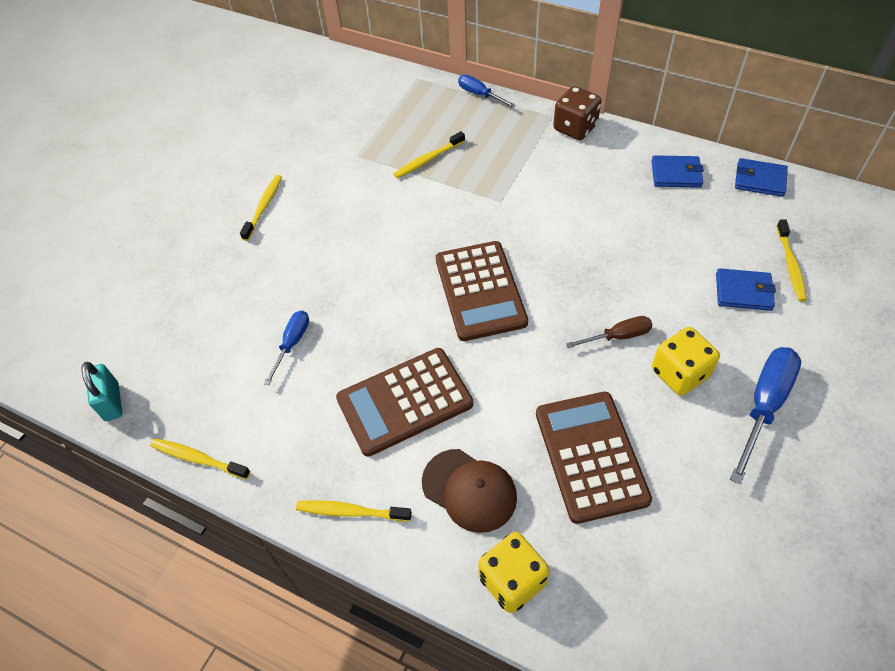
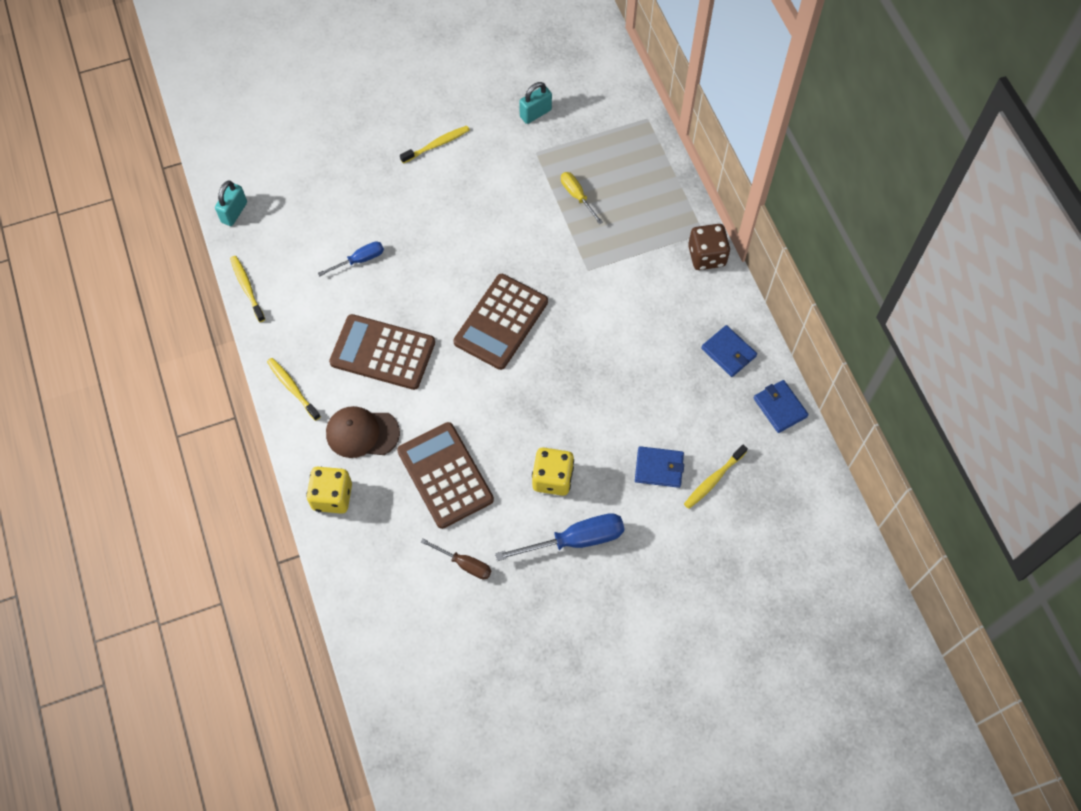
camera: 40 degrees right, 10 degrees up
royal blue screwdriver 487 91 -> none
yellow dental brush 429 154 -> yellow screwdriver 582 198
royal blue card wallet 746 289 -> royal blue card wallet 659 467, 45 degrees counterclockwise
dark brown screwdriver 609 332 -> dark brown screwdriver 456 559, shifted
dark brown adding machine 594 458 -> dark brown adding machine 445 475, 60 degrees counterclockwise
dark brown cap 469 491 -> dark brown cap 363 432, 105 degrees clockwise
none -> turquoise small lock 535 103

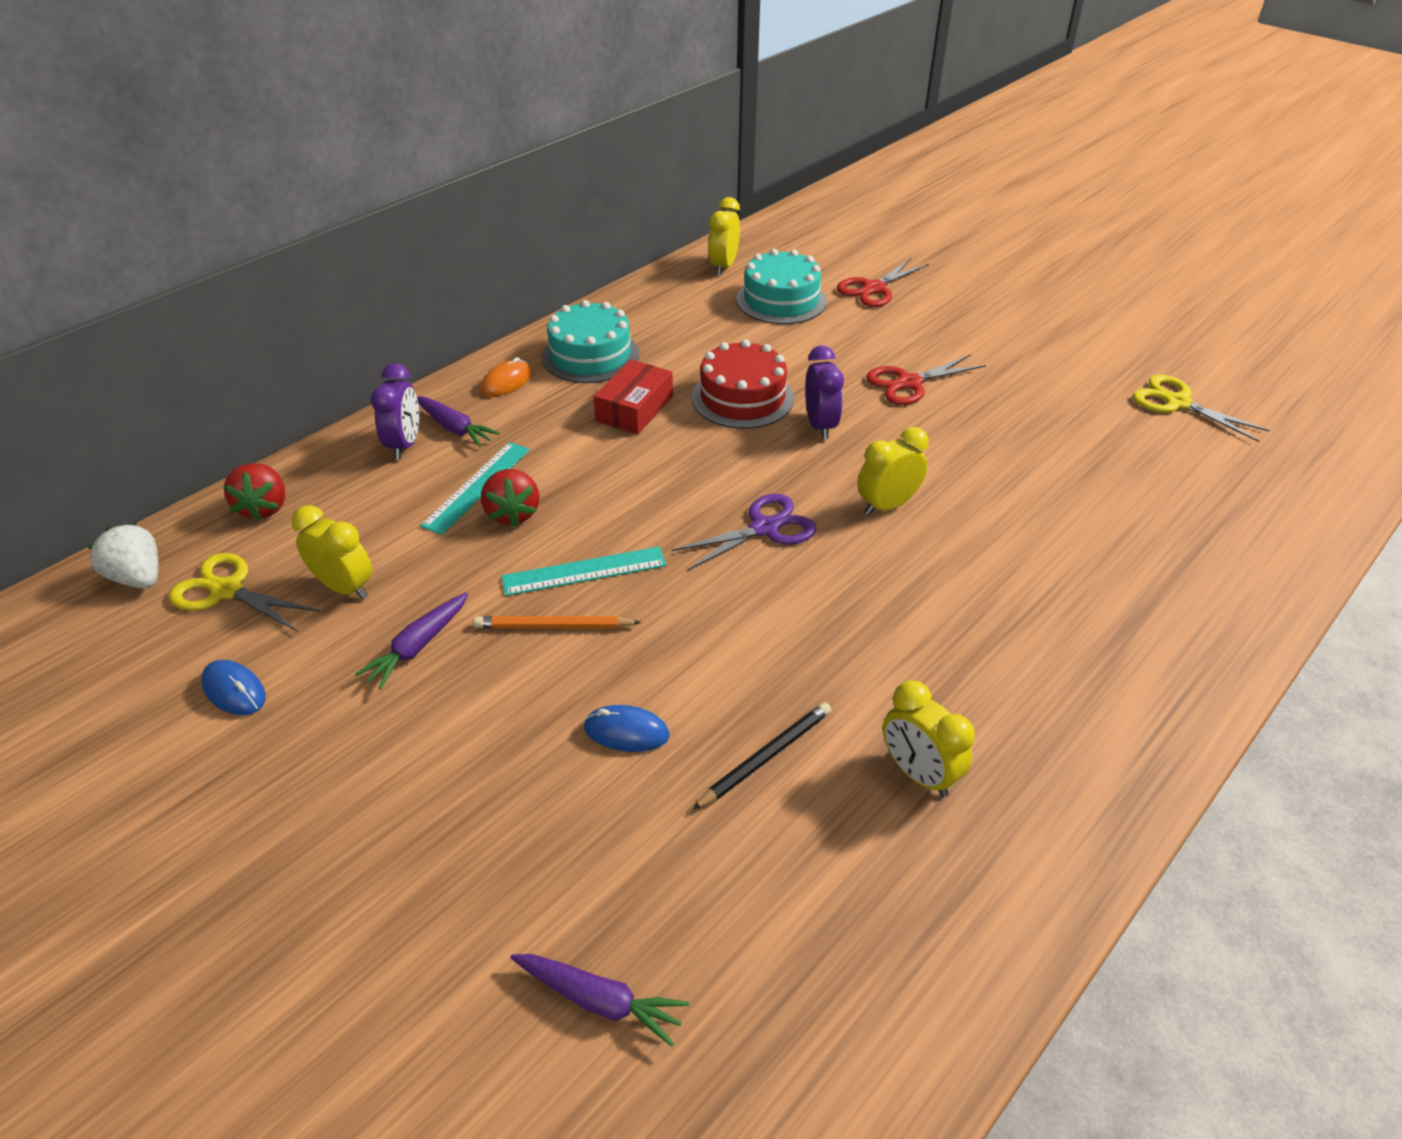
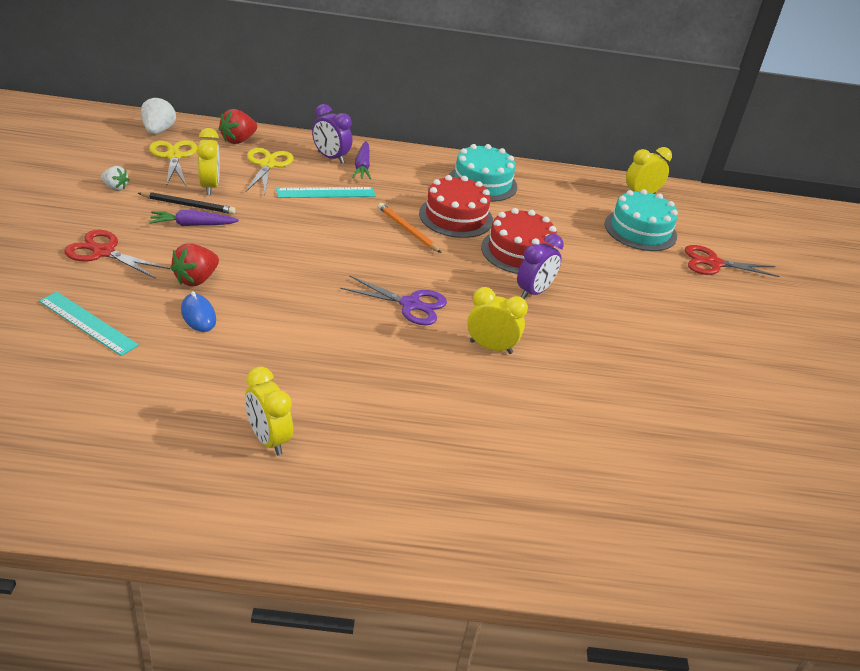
camera: 45 degrees right, 5 degrees down
scarlet scissors 926 379 -> scarlet scissors 117 254, shifted
bright orange PC mouse 506 377 -> none
scarlet package 633 397 -> scarlet layer cake 456 206
purple alarm clock 395 411 -> purple alarm clock 332 134, 75 degrees clockwise
yellow scissors 1201 408 -> yellow scissors 270 171, shifted
scarlet berry 510 498 -> scarlet berry 194 264, shifted
turquoise ruler 583 571 -> turquoise ruler 89 324, shifted
bright orange lead pencil 557 622 -> bright orange lead pencil 409 228, shifted
royal blue PC mouse 233 687 -> snow-white berry 115 178
yellow alarm clock 929 738 -> yellow alarm clock 269 411, 45 degrees counterclockwise
black lead pencil 761 756 -> black lead pencil 187 203, shifted
purple toy carrot 599 1000 -> none

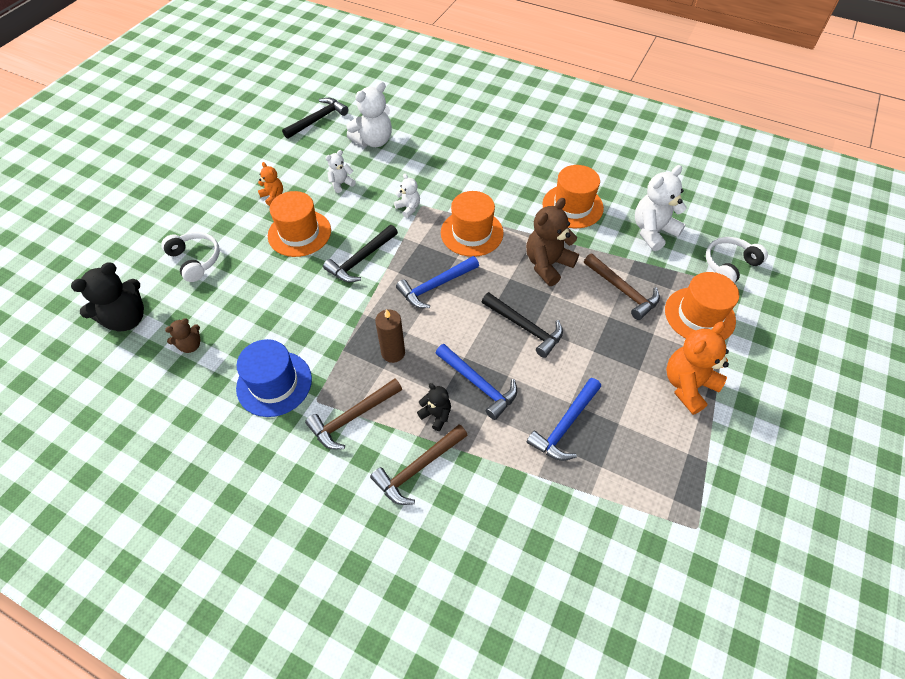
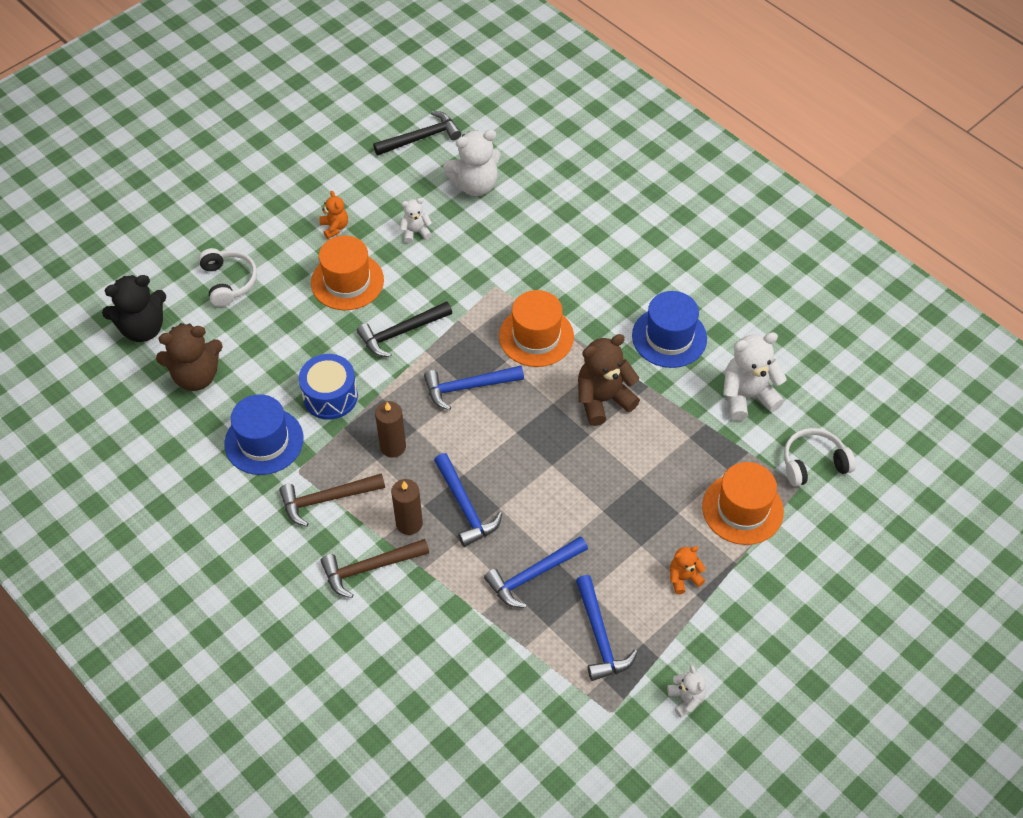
camera: 20 degrees right, 0 degrees up
bright orange hat 573 196 -> royal blue hat 669 329
snow-white teddy 407 196 -> snow-white teddy 686 691, shifted
dark brown carpenter's hammer 622 287 -> none
black carpenter's hammer 522 325 -> none
dark brown teddy 183 335 -> dark brown teddy 189 357, x1.86
bright orange teddy 697 368 -> bright orange teddy 688 570, x0.54
black teddy 434 407 -> dark brown candle 407 507
none -> royal blue drum 328 387
none -> royal blue carpenter's hammer 606 628

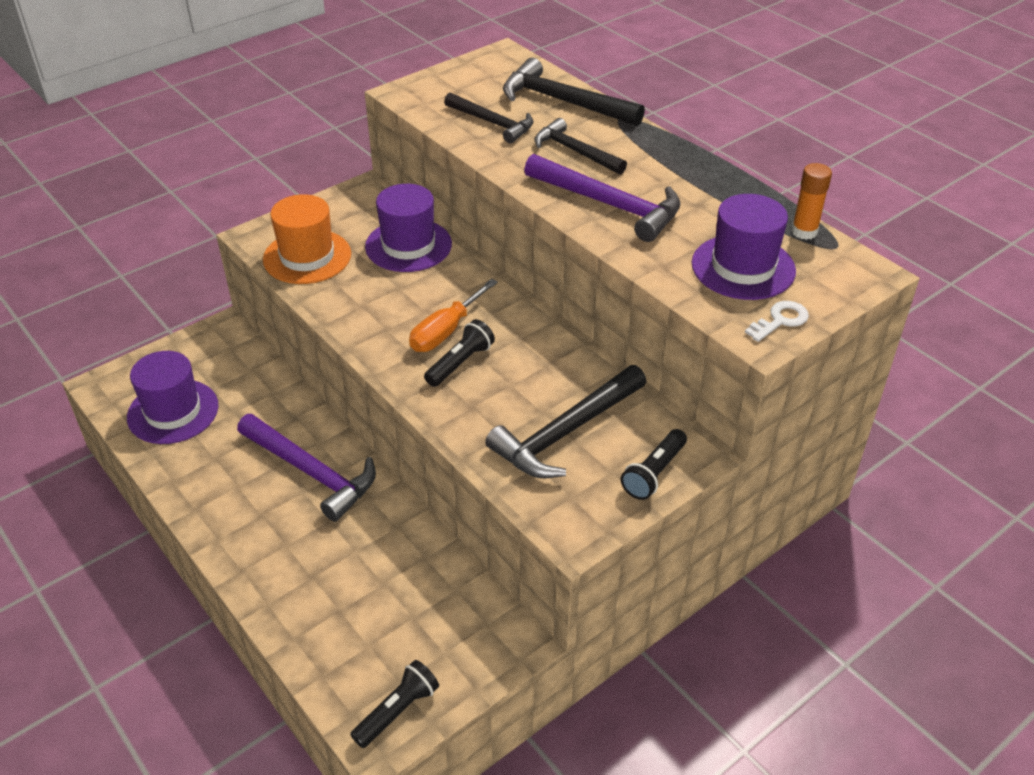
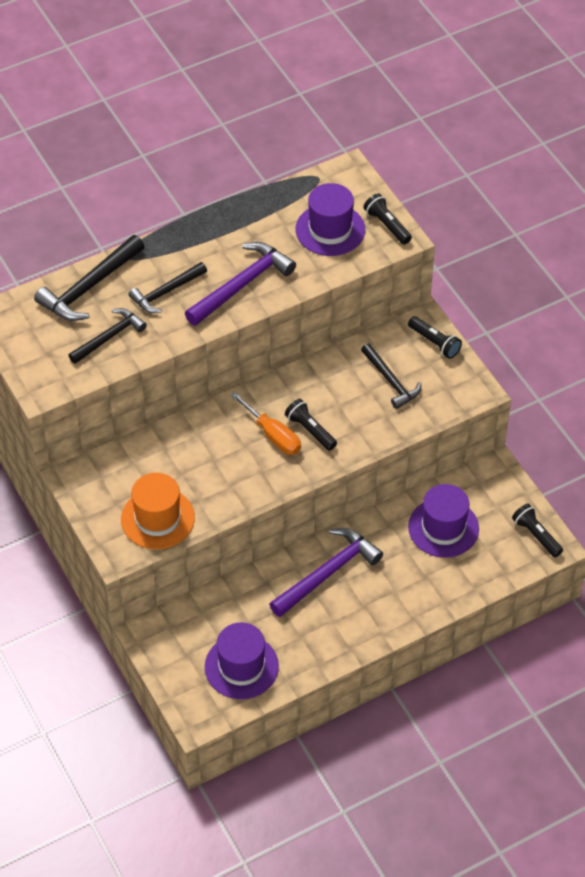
camera: 80 degrees left, 10 degrees up
bright orange glue 811 201 -> none
purple hat 408 228 -> purple hat 443 521, shifted
snow-white latchkey 777 321 -> black pocket torch 387 218
black carpenter's hammer 565 421 -> black carpenter's hammer 391 376, x0.66

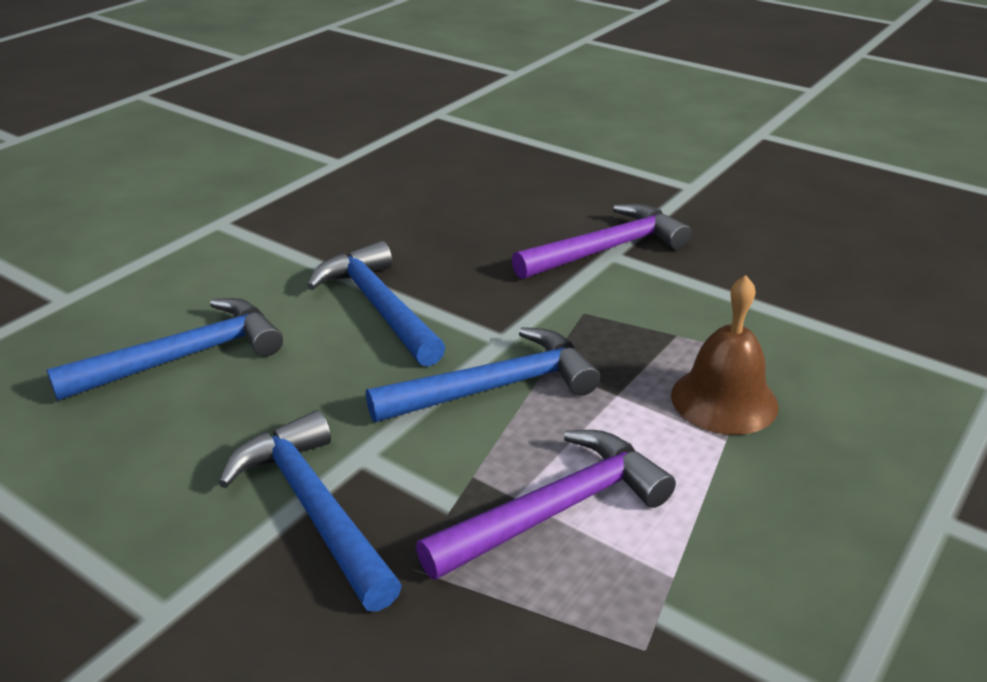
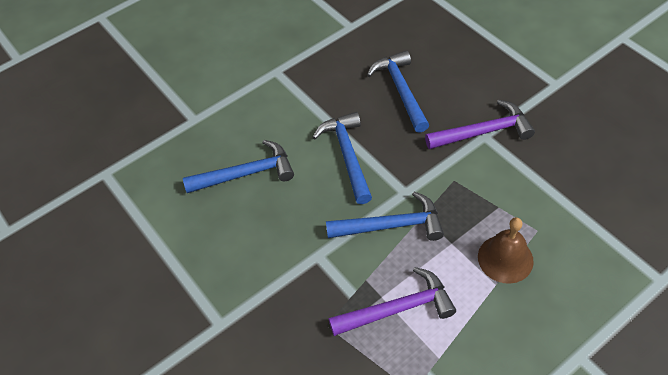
camera: 20 degrees right, 20 degrees up
royal blue carpenter's hammer 310 510 -> royal blue carpenter's hammer 398 91, shifted

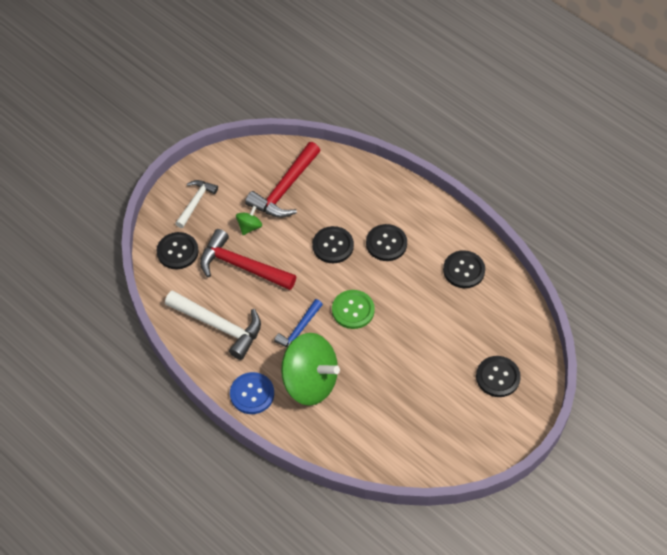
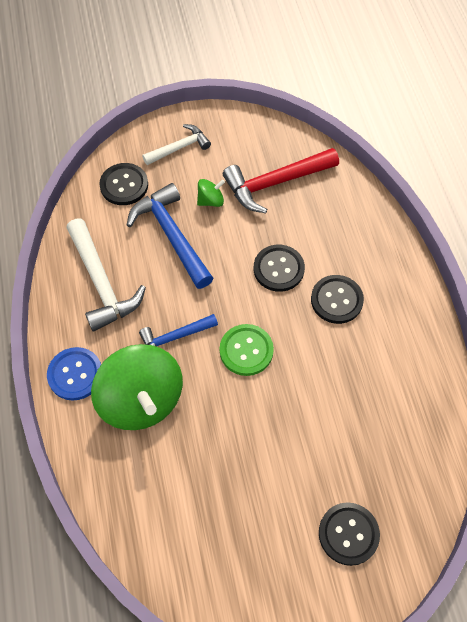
camera: 35 degrees right, 5 degrees up
scarlet carpenter's hammer 248 259 -> royal blue carpenter's hammer 170 236
black sewing button 464 269 -> none

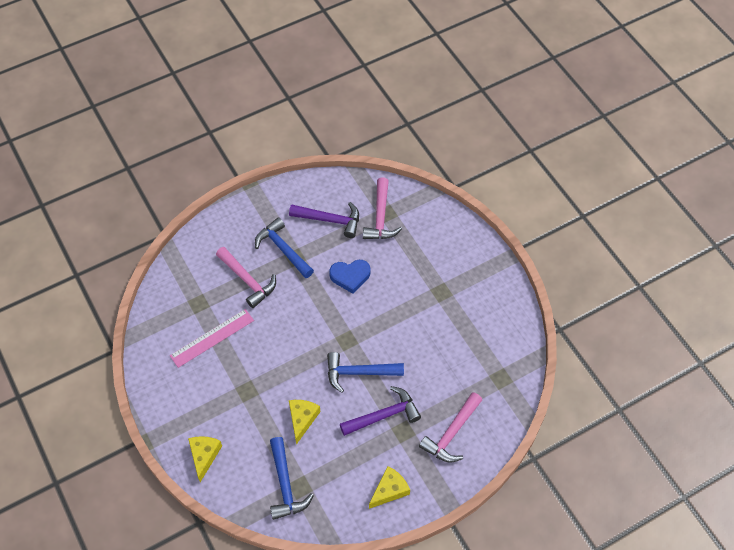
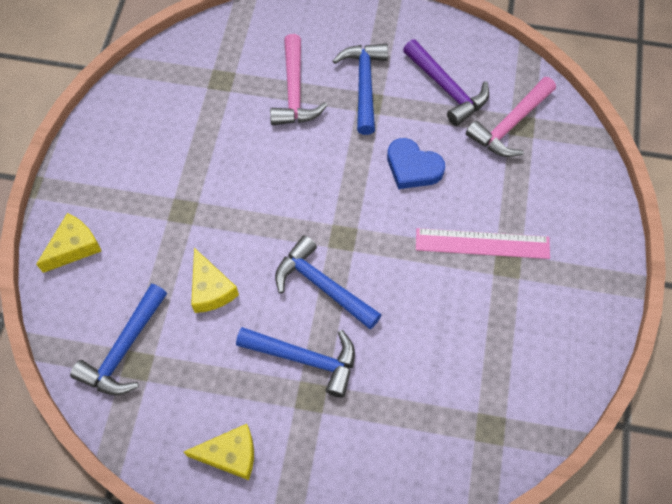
camera: 40 degrees right, 5 degrees up
pink ruler 212 338 -> pink ruler 483 243, shifted
purple carpenter's hammer 380 411 -> royal blue carpenter's hammer 295 362
pink carpenter's hammer 450 427 -> none
yellow piece of cheese 305 422 -> yellow piece of cheese 215 280, 105 degrees clockwise

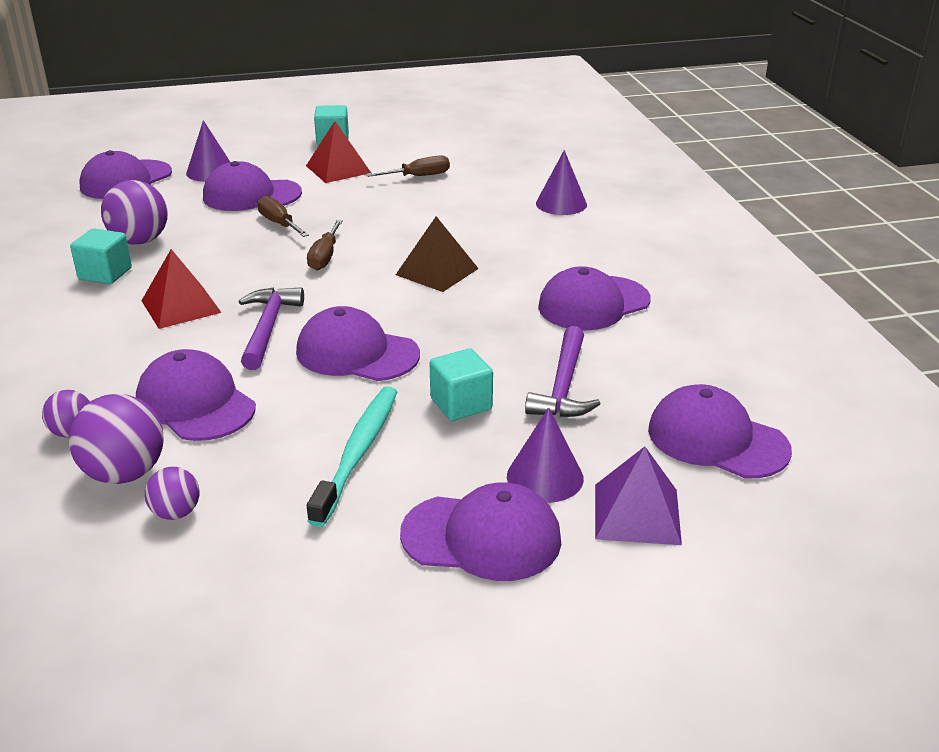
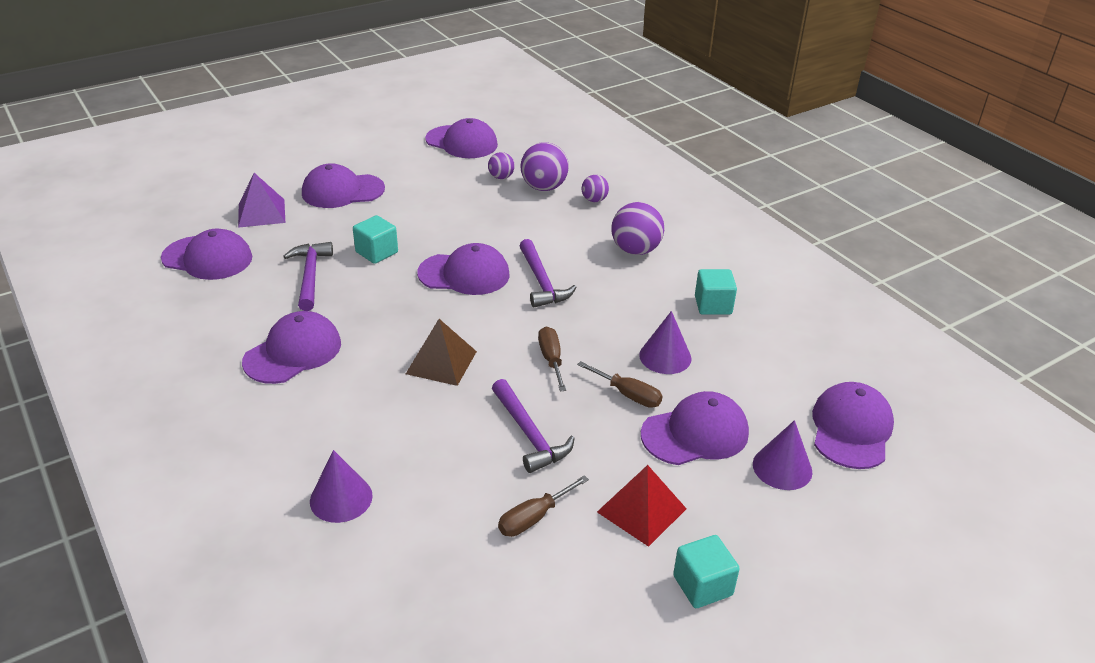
camera: 160 degrees right, 5 degrees up
purple sphere 134 212 -> purple sphere 637 228, shifted
scarlet pyramid 181 289 -> none
purple cap 196 395 -> purple cap 461 138, shifted
turquoise dental brush 352 456 -> none
purple solid cone 545 455 -> purple solid cone 665 342, shifted
none -> purple carpenter's hammer 533 426

